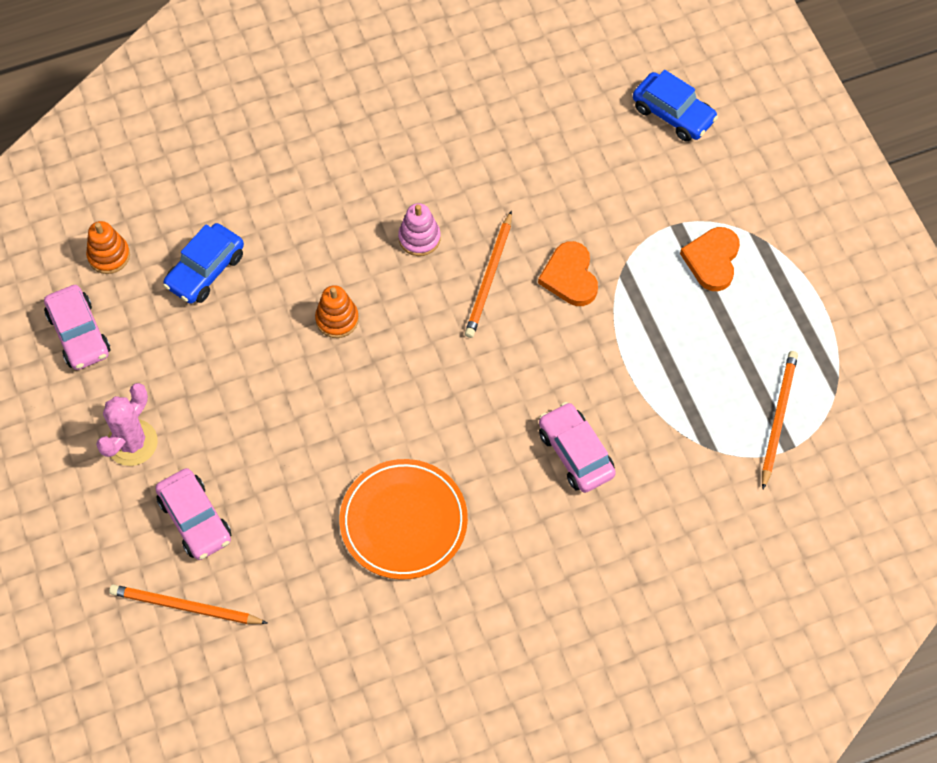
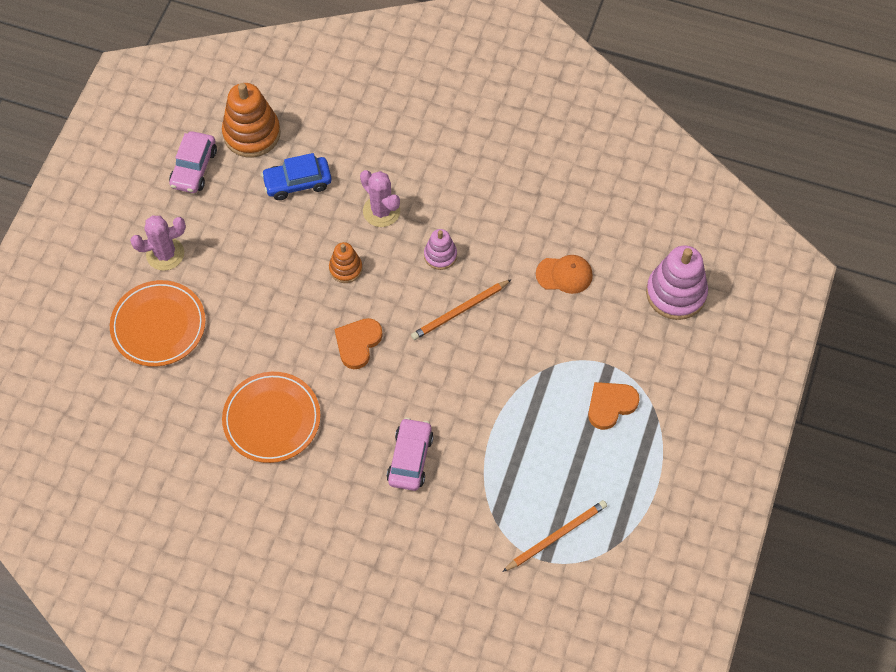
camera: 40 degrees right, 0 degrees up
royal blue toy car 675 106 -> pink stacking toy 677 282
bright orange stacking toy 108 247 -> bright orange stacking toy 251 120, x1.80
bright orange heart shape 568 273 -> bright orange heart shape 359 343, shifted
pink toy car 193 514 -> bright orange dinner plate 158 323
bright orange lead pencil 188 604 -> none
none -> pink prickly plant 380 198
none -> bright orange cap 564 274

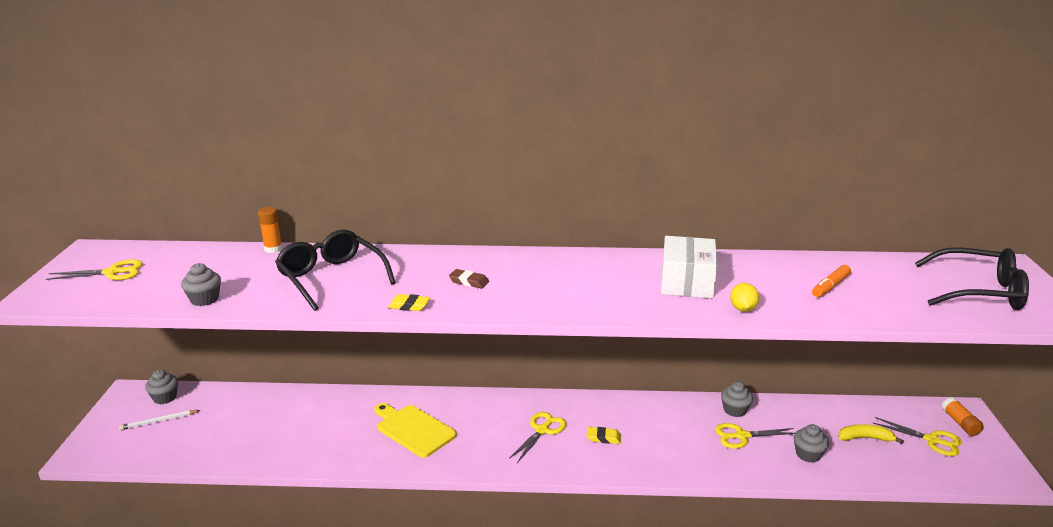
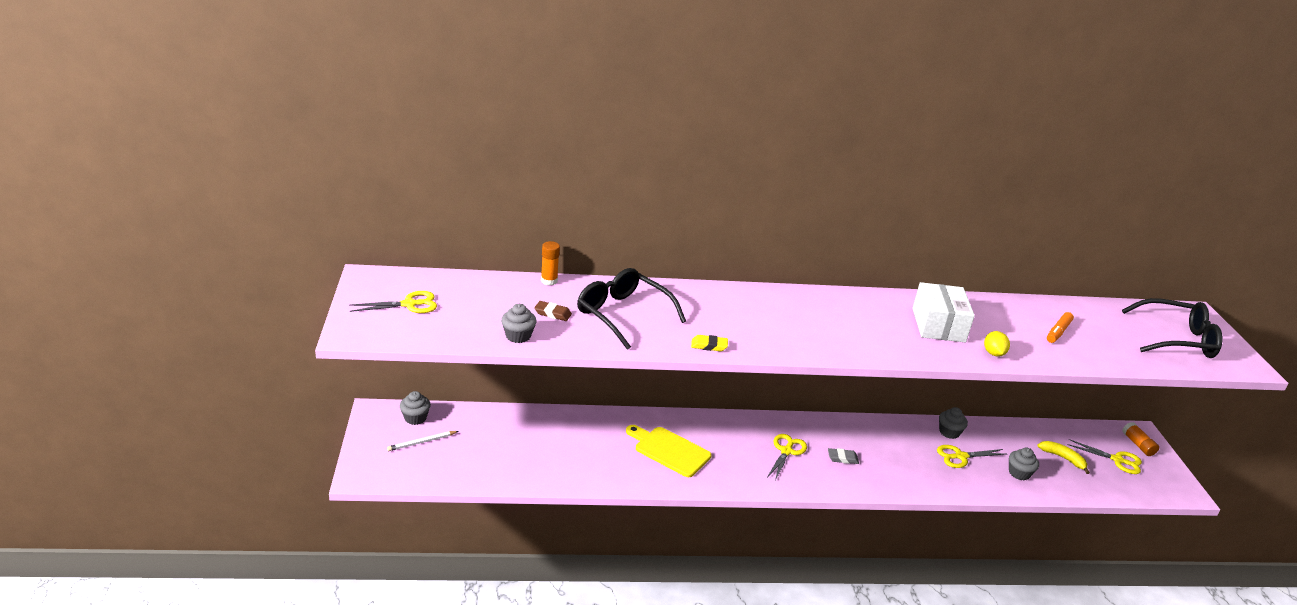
camera: 10 degrees left, 5 degrees up
dark brown gum eraser 469 279 -> dark brown gum eraser 553 311, shifted
yellow banana fruit 871 434 -> yellow banana fruit 1063 457, 45 degrees clockwise
yellow gum eraser 603 435 -> grey gum eraser 843 456

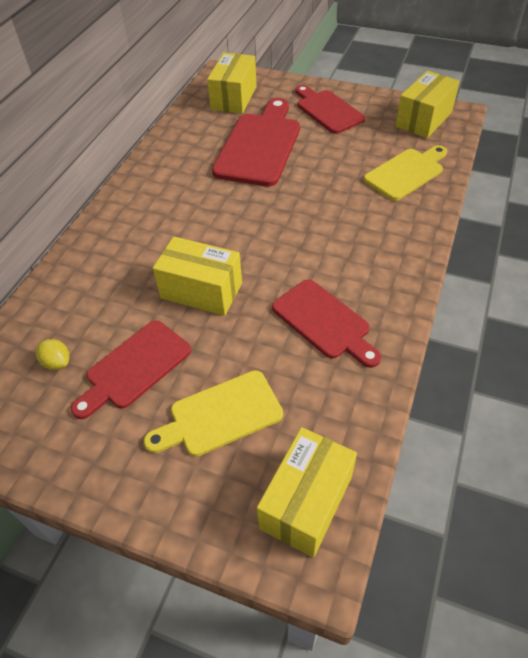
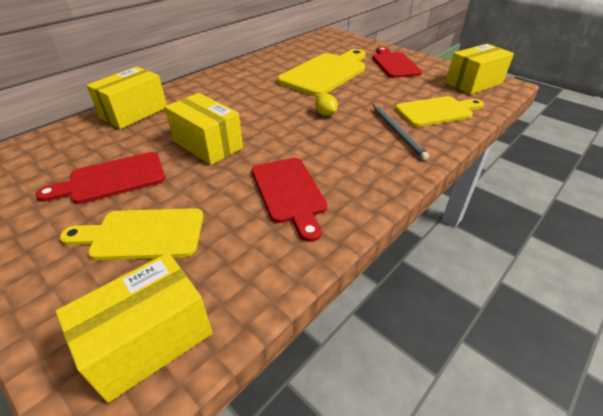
camera: 20 degrees right, 10 degrees down
yellow package 232 83 -> yellow package 126 98, shifted
scarlet cutting board 256 142 -> yellow cutting board 321 72
yellow lemon 53 354 -> yellow lemon 326 104, shifted
none -> grey lead pencil 401 132

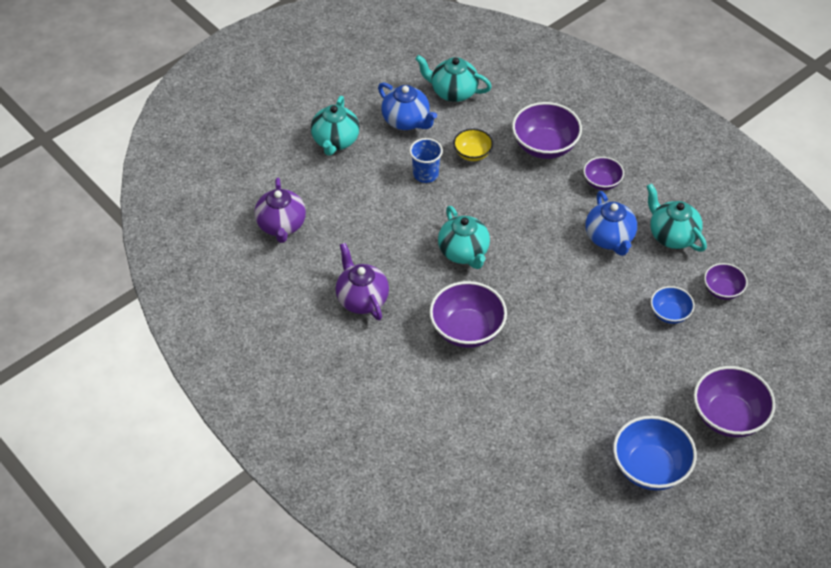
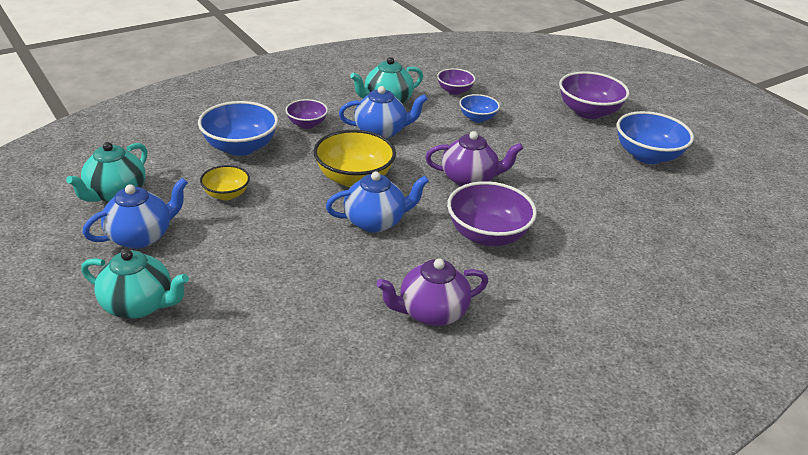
camera: 85 degrees left, 15 degrees down
purple deep dish 547 130 -> royal blue deep dish 238 128
royal blue beaker 426 160 -> none
purple teapot 280 210 -> purple teapot 474 158, shifted
turquoise teapot 464 237 -> royal blue teapot 377 202
none -> yellow deep dish 354 158

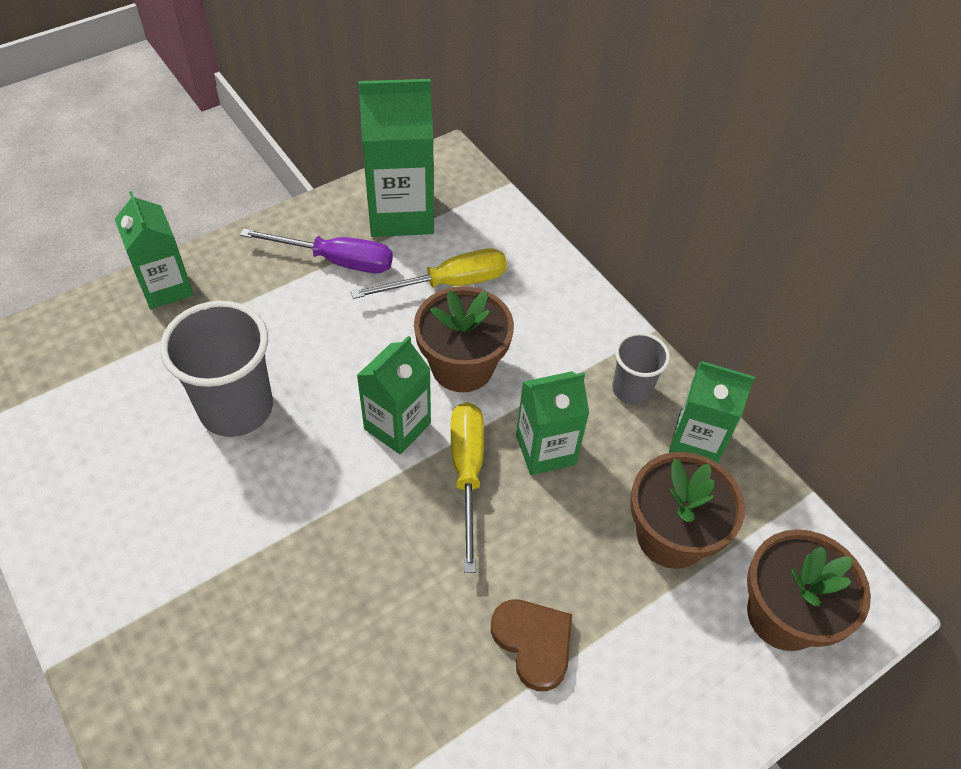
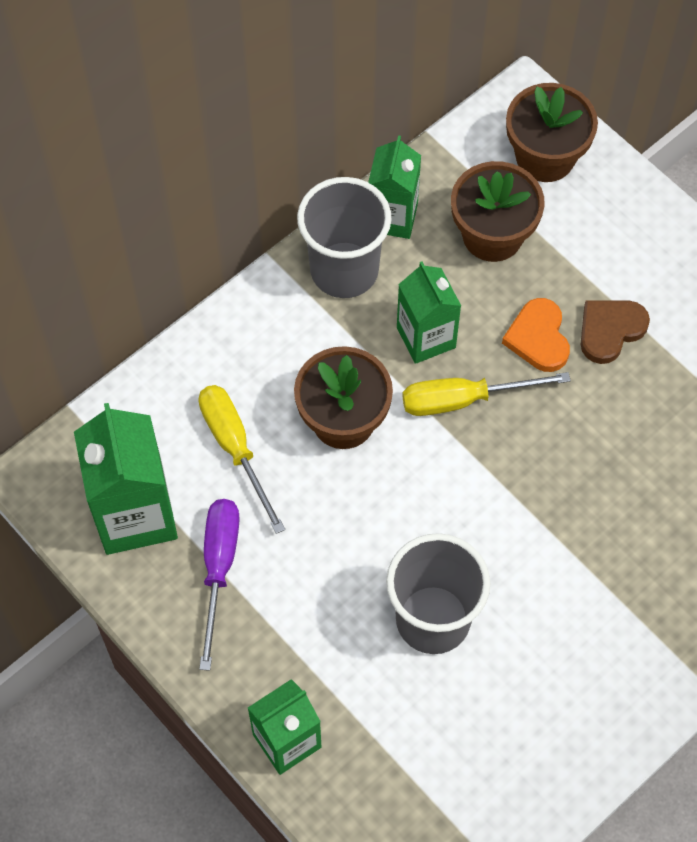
camera: 95 degrees left, 10 degrees up
grey beaker 641 368 -> grey beaker 344 237, x1.78
green milk carton 393 395 -> none
none -> bright orange heart shape 536 335

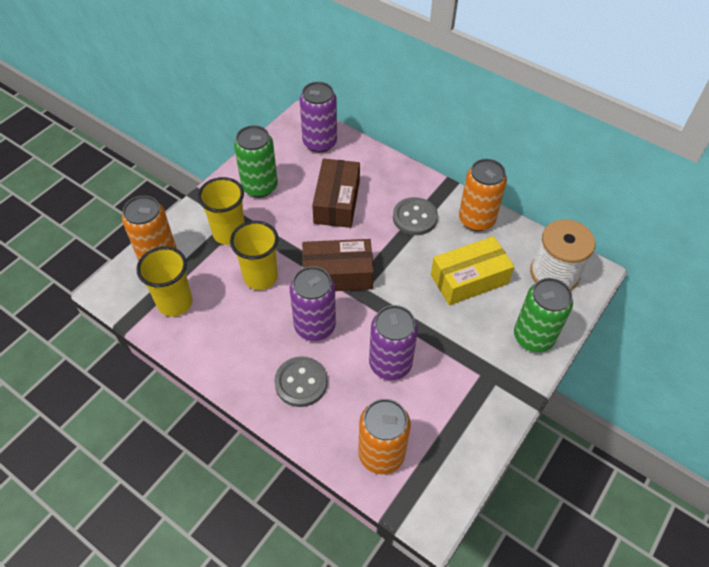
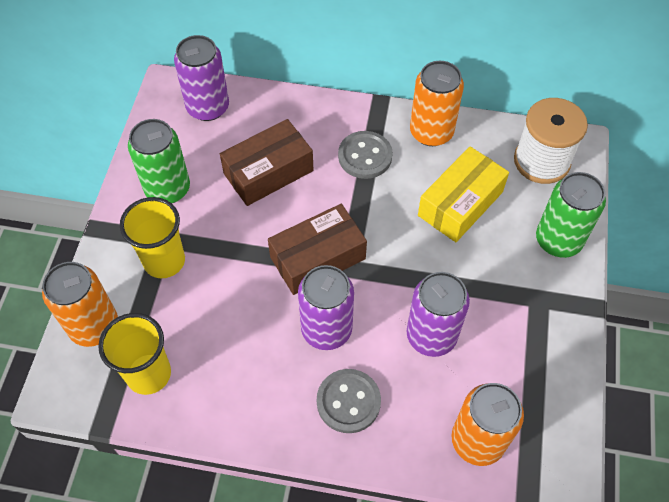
camera: 25 degrees left, 5 degrees up
dark brown package 336 193 -> dark brown package 267 162, 75 degrees clockwise
yellow beaker 254 255 -> none

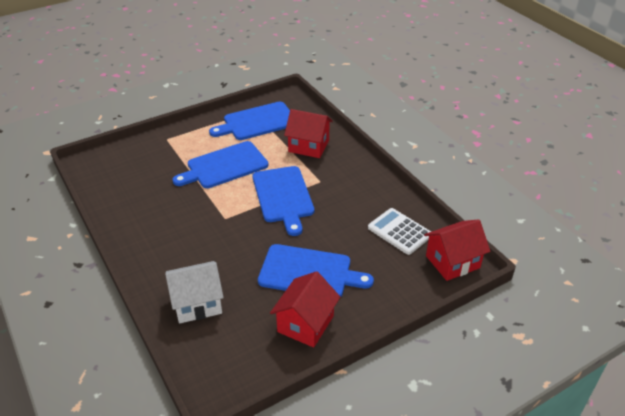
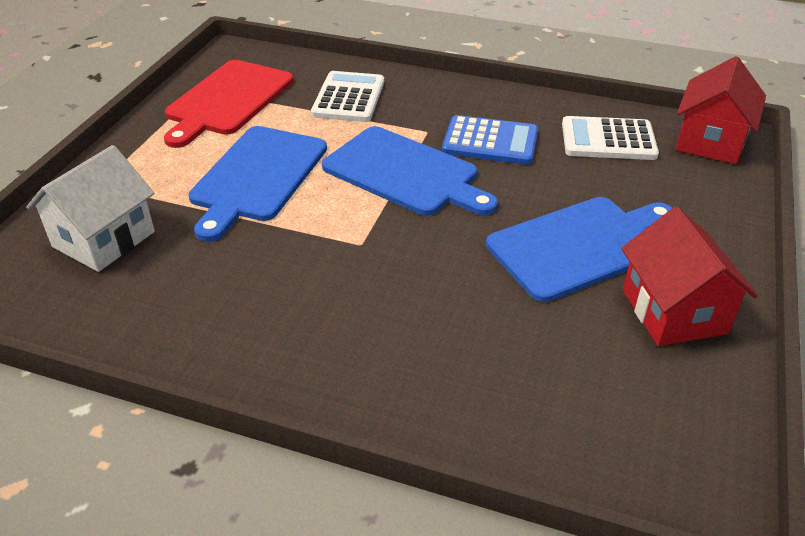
camera: 40 degrees left, 0 degrees up
royal blue cutting board 249 121 -> scarlet cutting board 229 104
scarlet toy house 308 133 -> snow-white adding machine 347 96
snow-white toy house 194 292 -> snow-white toy house 90 208, shifted
none -> royal blue adding machine 490 140

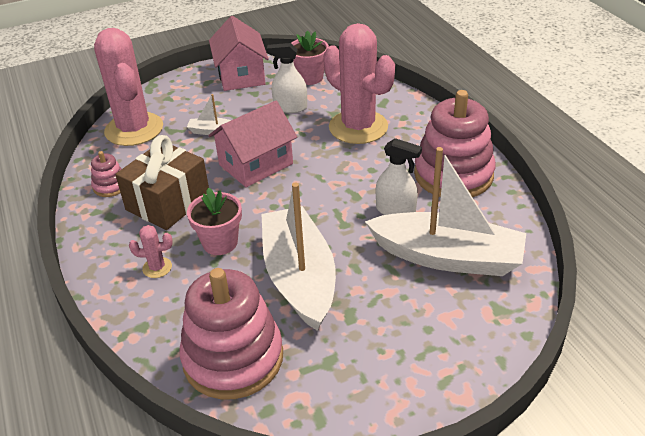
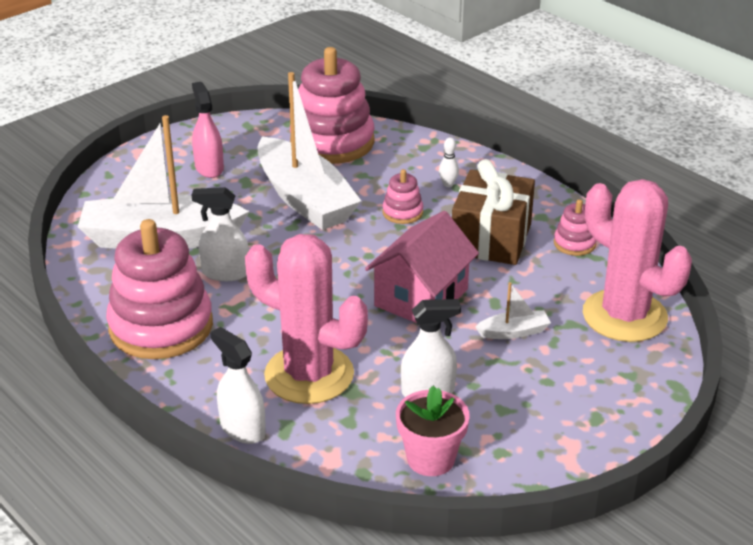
camera: 160 degrees right, 5 degrees down
pink toy house 239 53 -> none
pink potted plant 214 221 -> pink stacking toy 402 196
pink prickly plant 151 251 -> snow-white skittle 449 162
none -> pink spray bottle 208 130
none -> snow-white spray bottle 238 385

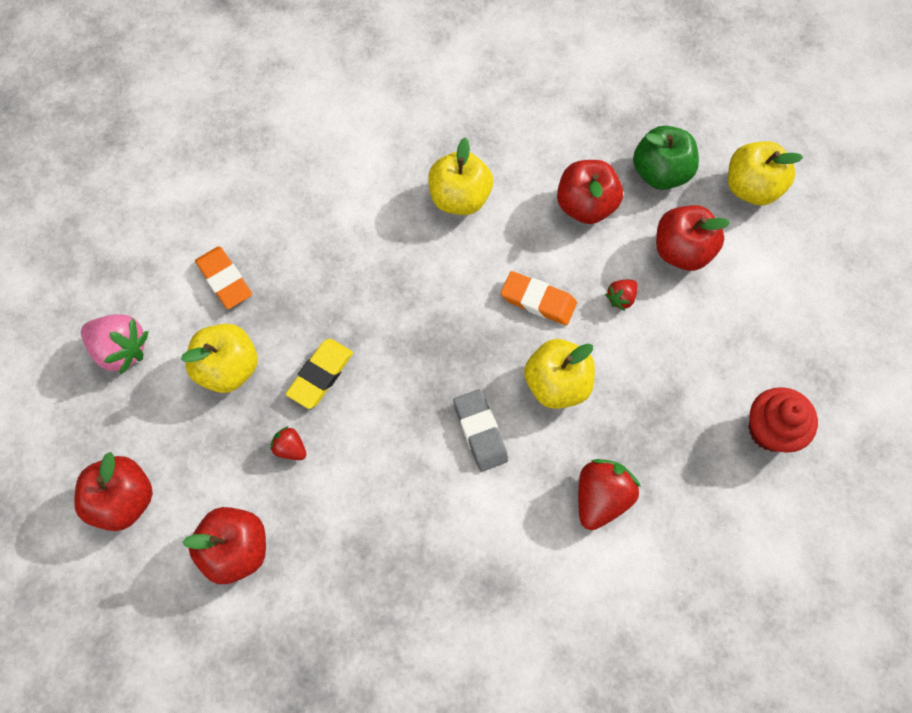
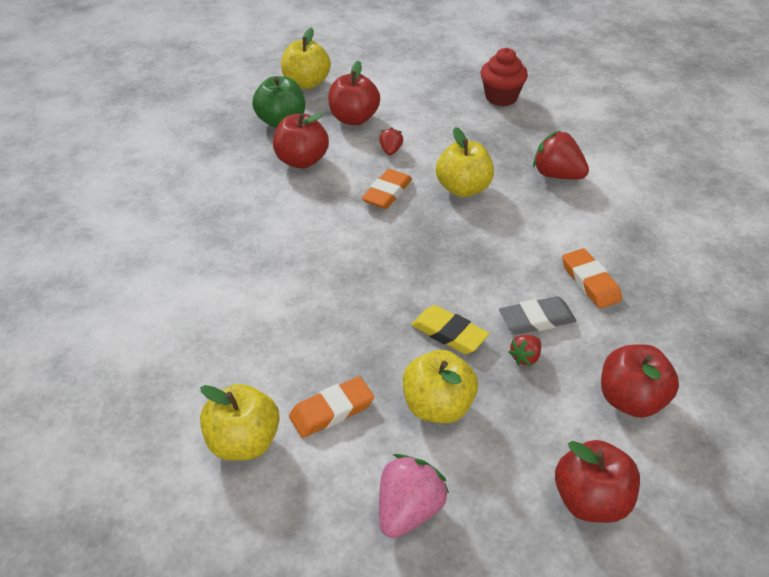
camera: 85 degrees left, 25 degrees down
yellow apple 460 176 -> yellow apple 240 422, shifted
scarlet berry 621 295 -> scarlet berry 391 141, 135 degrees counterclockwise
grey gum eraser 480 430 -> grey gum eraser 537 315, shifted
none -> bright orange gum eraser 592 278

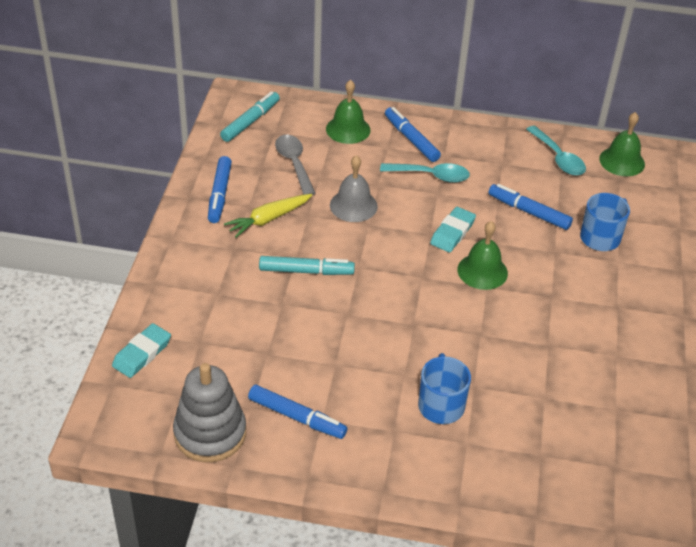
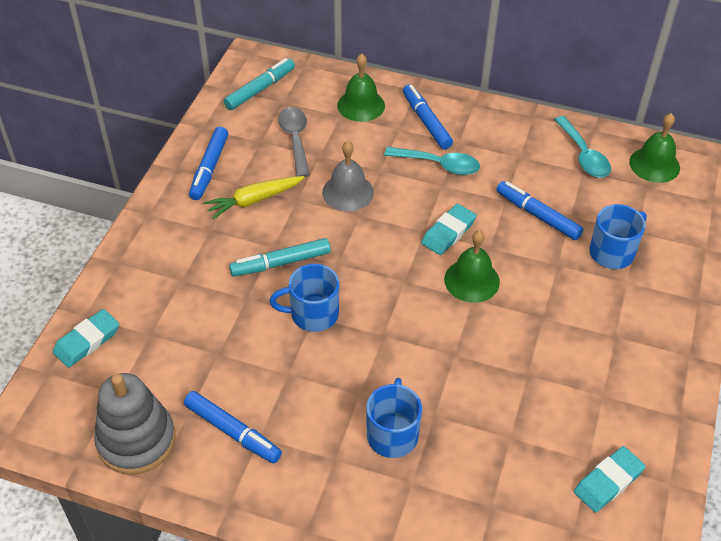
camera: 10 degrees right, 5 degrees up
turquoise marker 307 265 -> turquoise marker 280 257, 150 degrees clockwise
none -> royal blue tea mug 304 298
none -> turquoise gum eraser 609 479

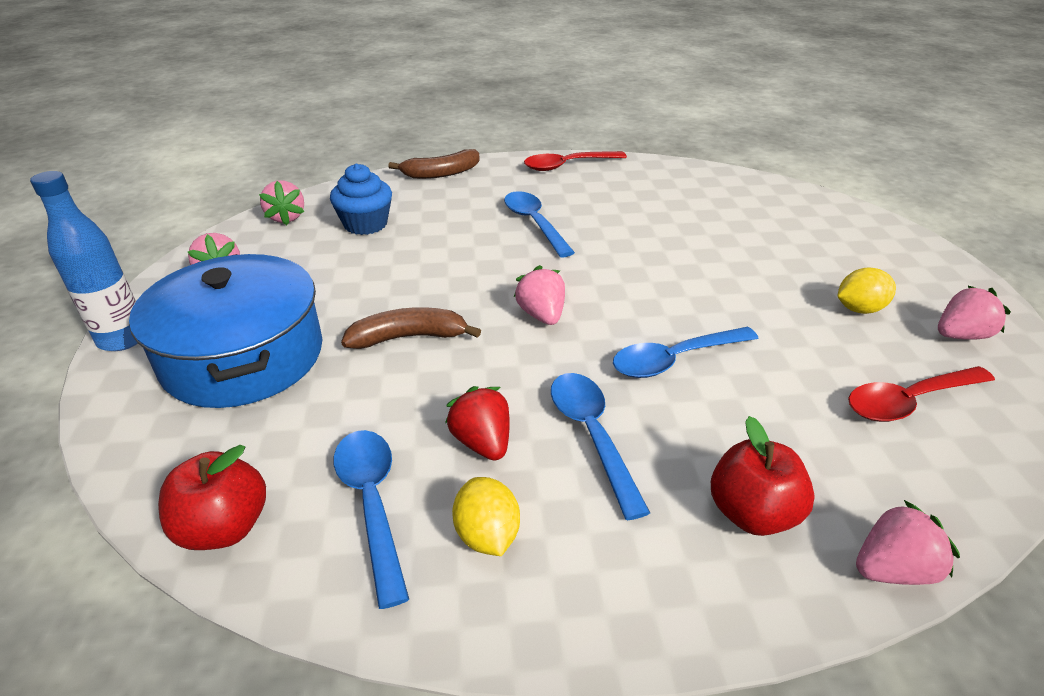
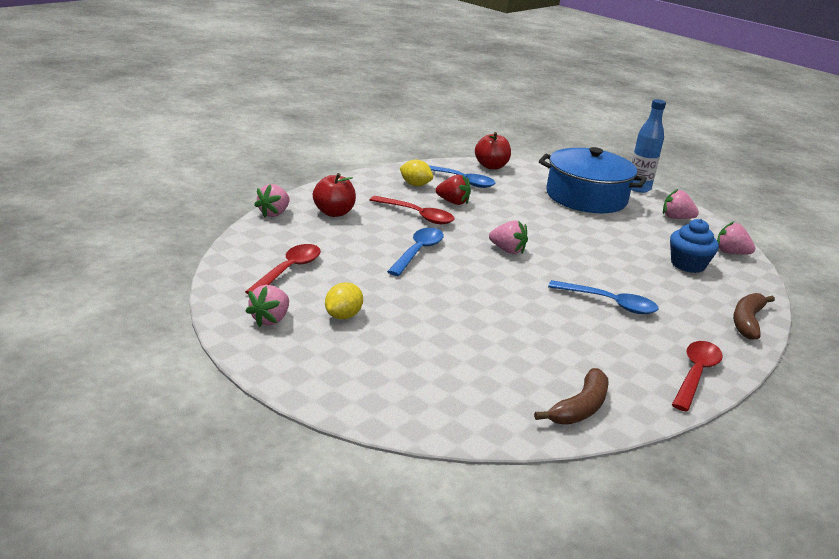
camera: 135 degrees right, 10 degrees down
dark brown banana fruit 411 328 -> dark brown banana fruit 571 396, shifted
royal blue tablespoon 600 446 -> scarlet tablespoon 412 210

